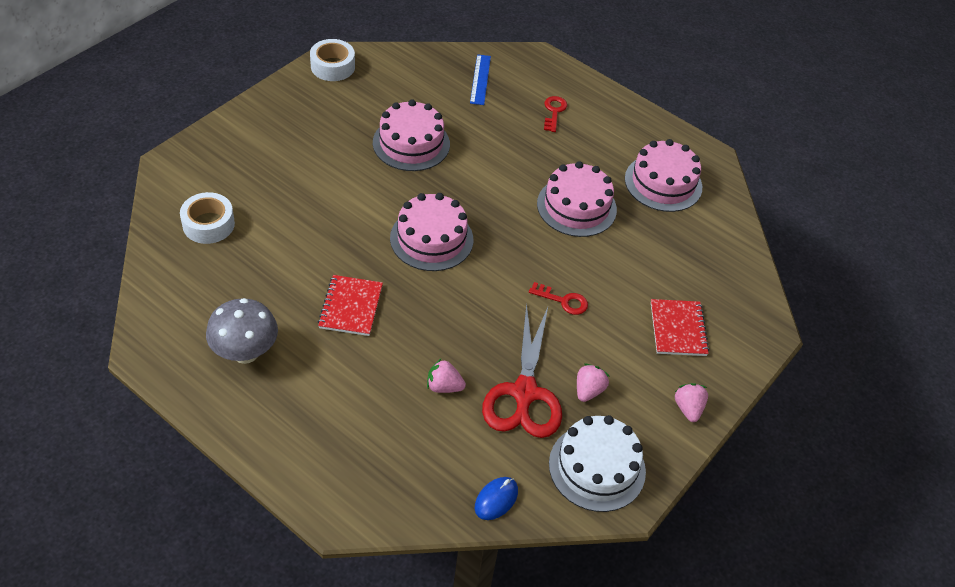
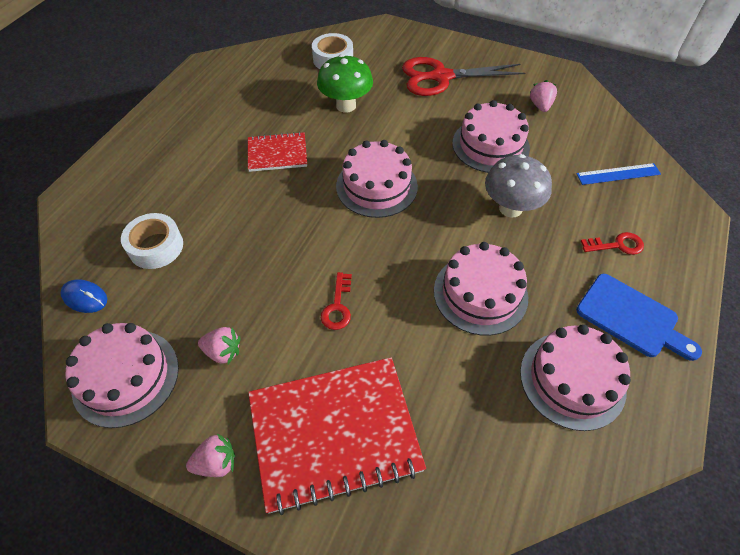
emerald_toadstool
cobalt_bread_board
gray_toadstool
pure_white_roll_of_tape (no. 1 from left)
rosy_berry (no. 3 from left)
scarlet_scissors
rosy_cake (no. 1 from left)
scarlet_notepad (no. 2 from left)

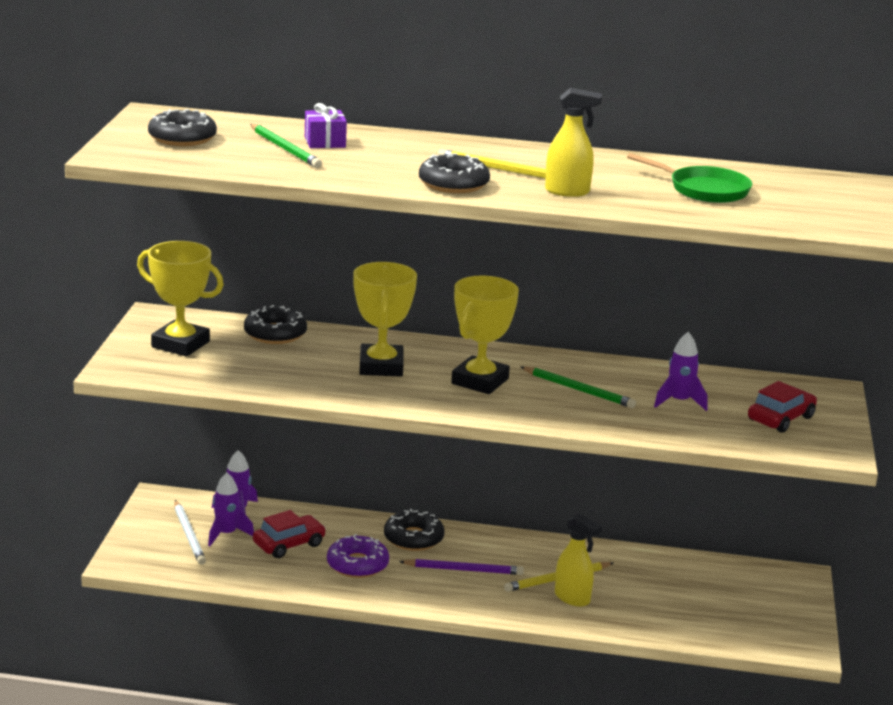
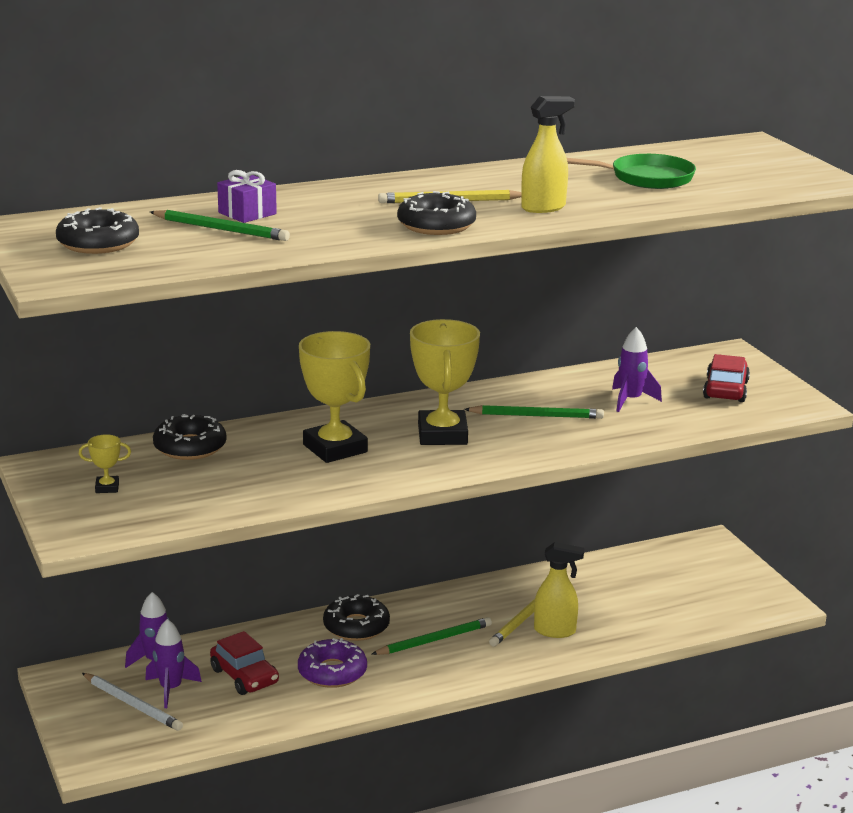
emerald_pencil (no. 2 from left)
scarlet_car (no. 1 from left)
golden_award_cup (no. 1 from left)

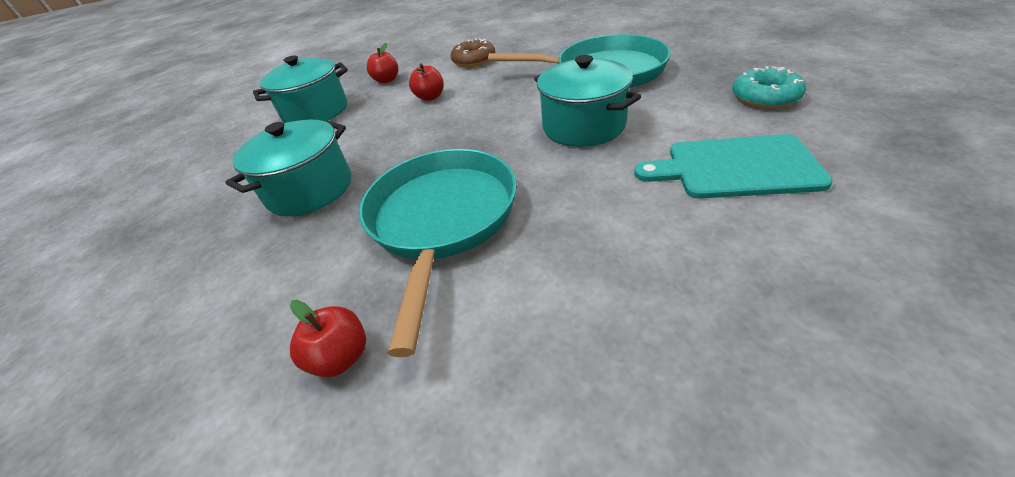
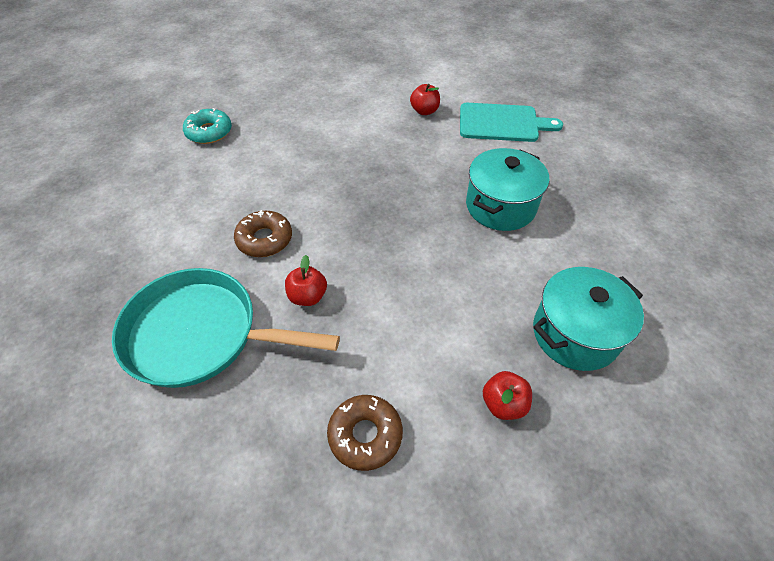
aqua_pan (no. 1 from left in the first image)
scarlet_apple (no. 1 from left)
aqua_bread_board
aqua_doughnut
russet_doughnut (no. 1 from left)

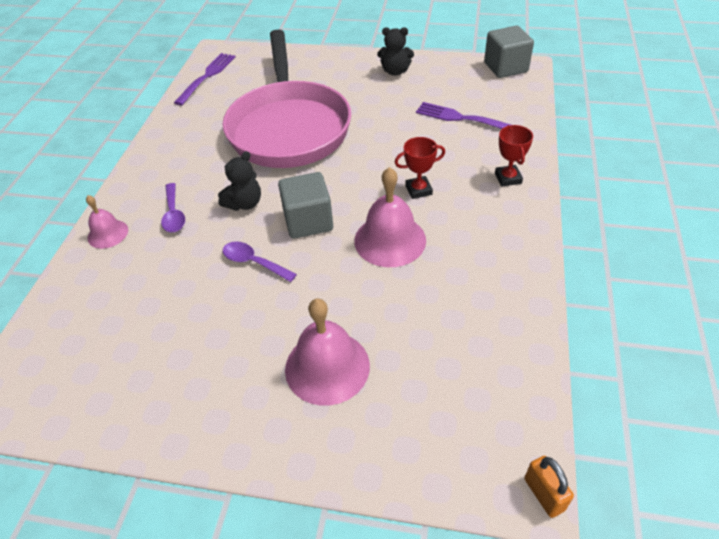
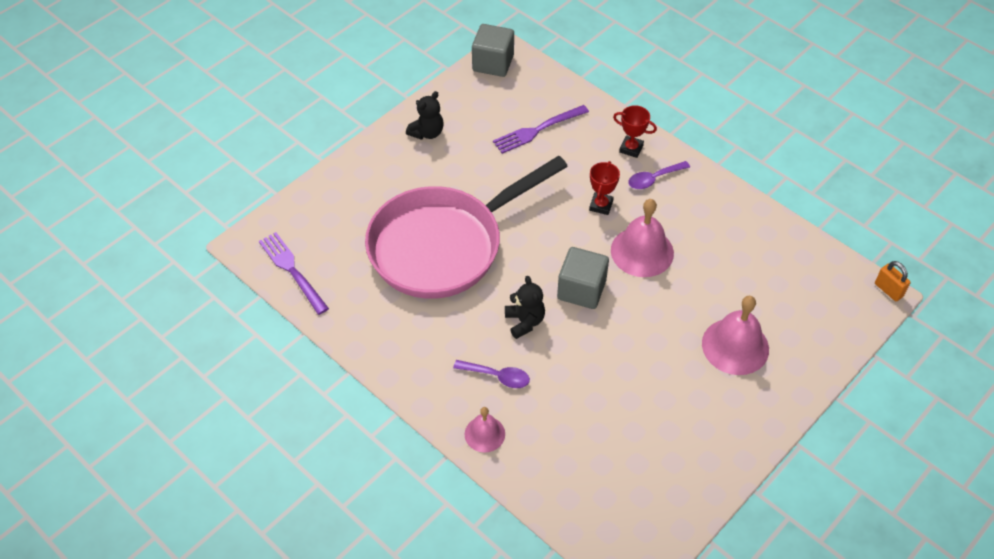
purple_teaspoon (no. 2 from left)
rosy_pan
orange-coloured_lock

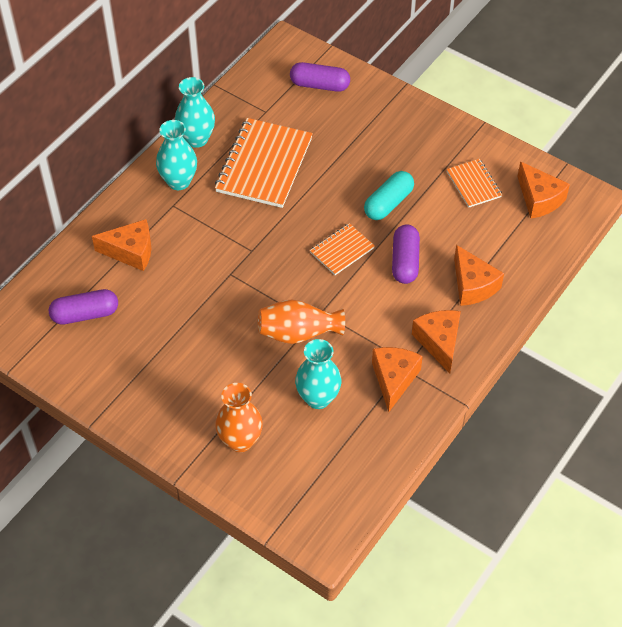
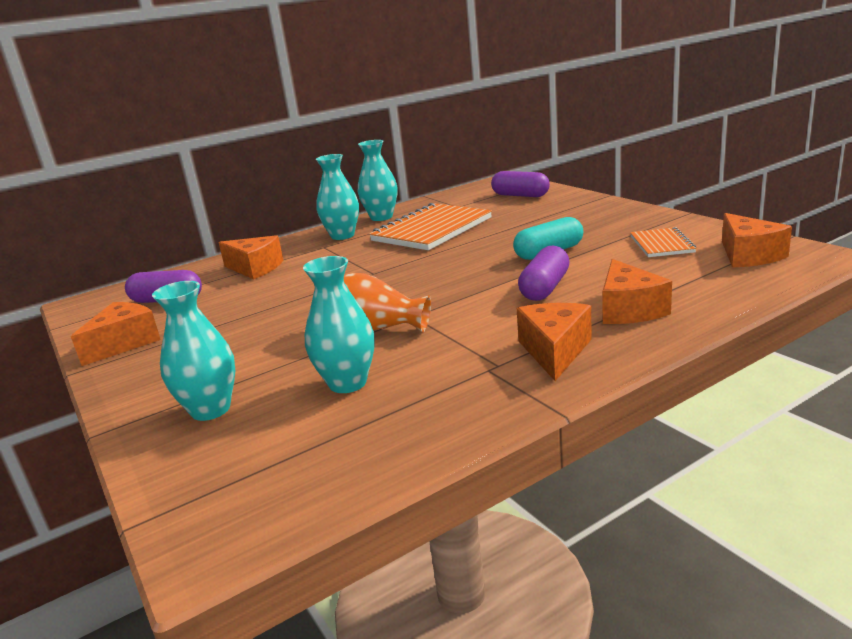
orange-coloured_notepad (no. 2 from left in the first image)
orange-coloured_piece_of_cheese (no. 1 from left)
aqua_tall_vase (no. 1 from left)

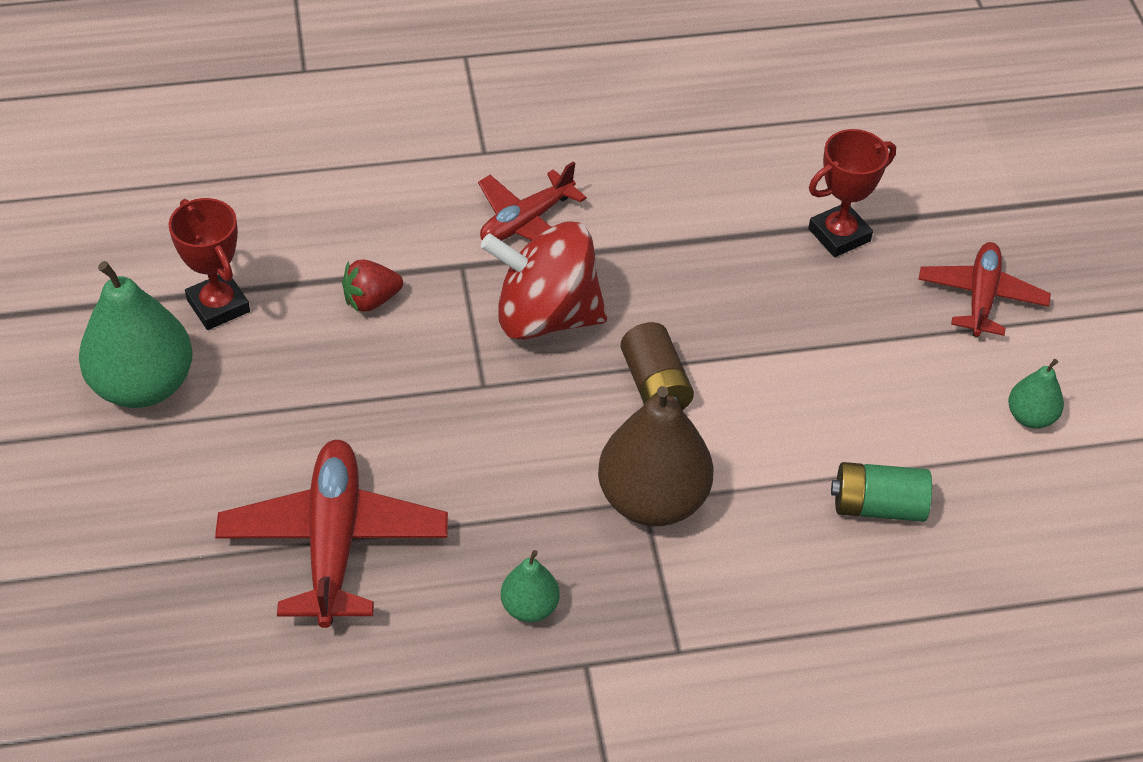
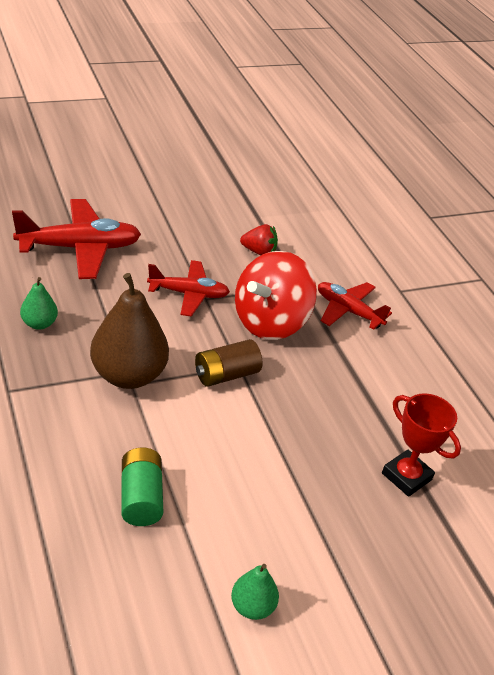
emerald_pear_fruit (no. 1 from left in the first image)
scarlet_award_cup (no. 1 from left in the first image)
scarlet_plane (no. 2 from left)
scarlet_berry
scarlet_toy_top

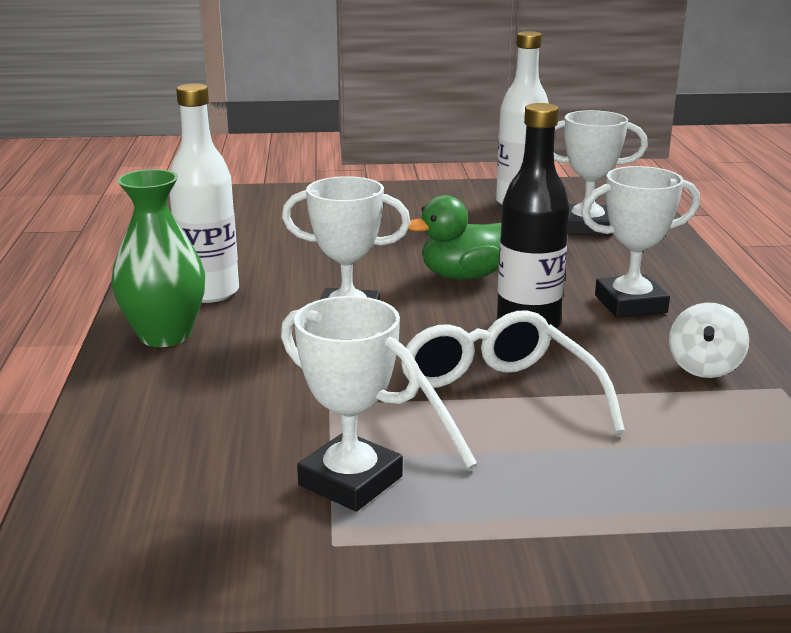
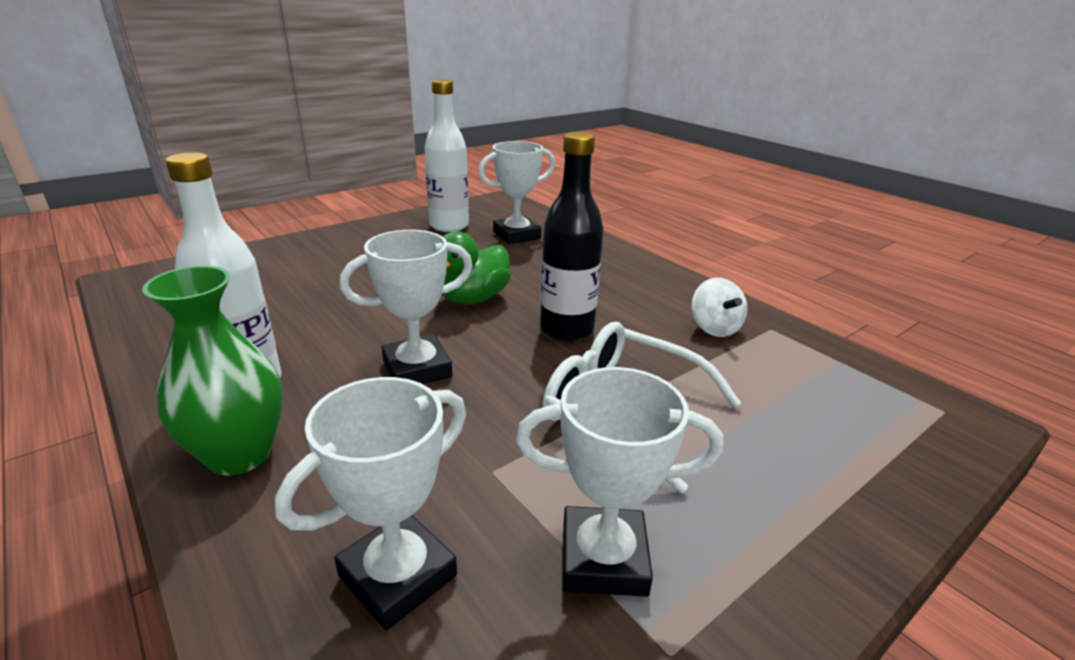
pure_white_award_cup (no. 1 from left)

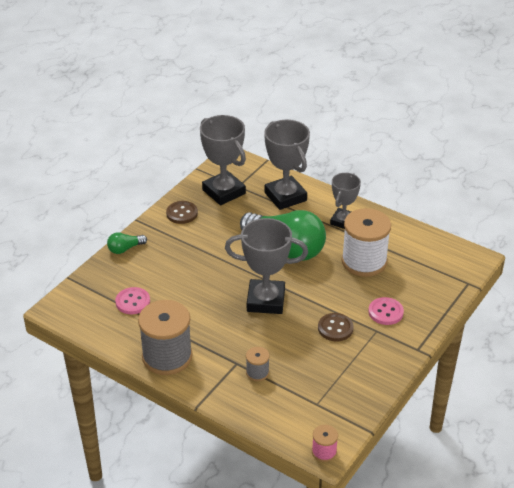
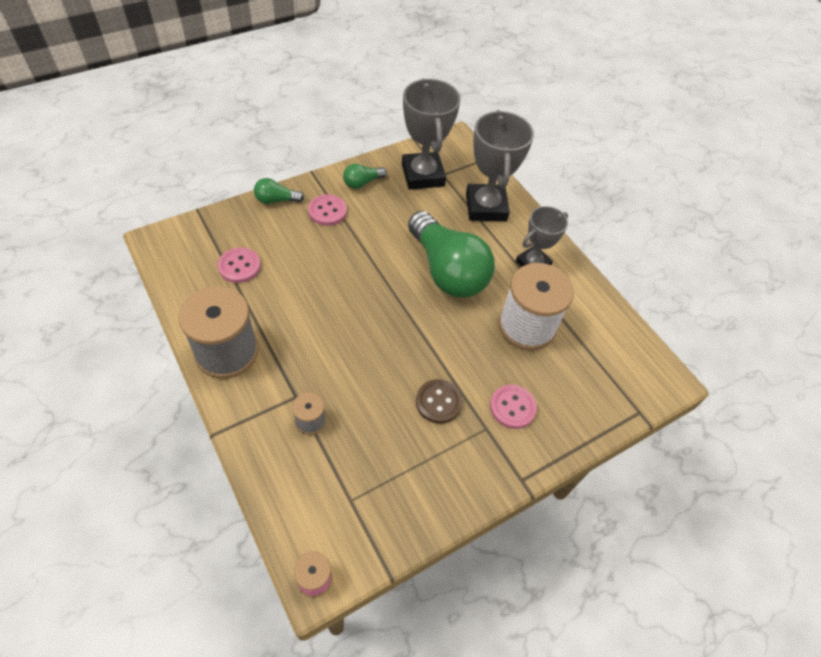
gray_award_cup (no. 2 from left in the first image)
rosy_sewing_button (no. 2 from left)
emerald_light_bulb (no. 2 from left)

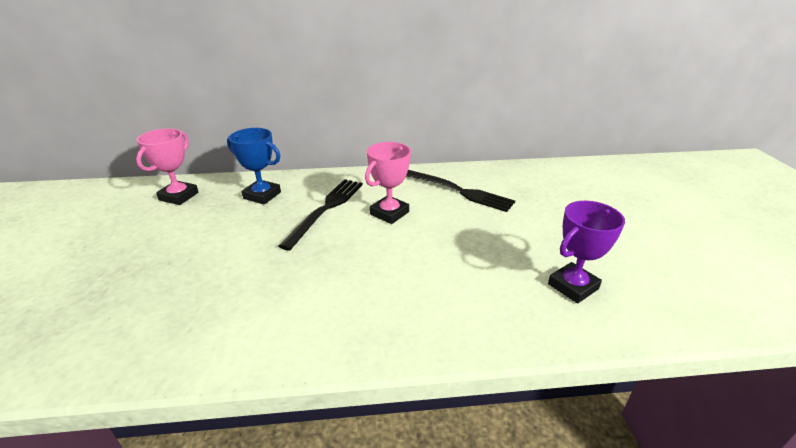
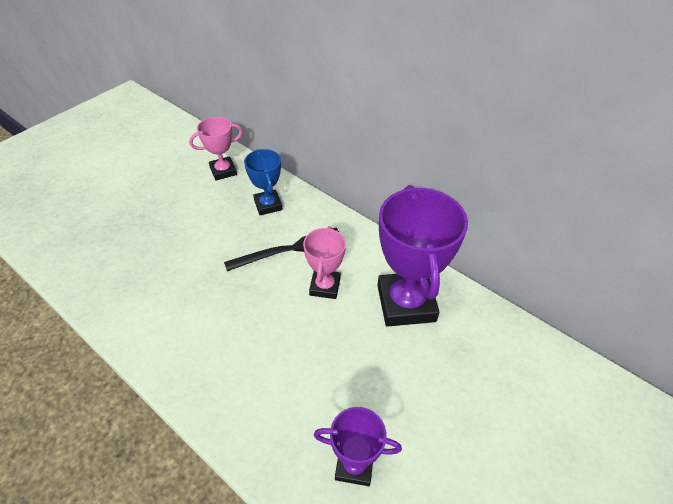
purple_award_cup (no. 2 from left)
rosy_award_cup (no. 2 from left)

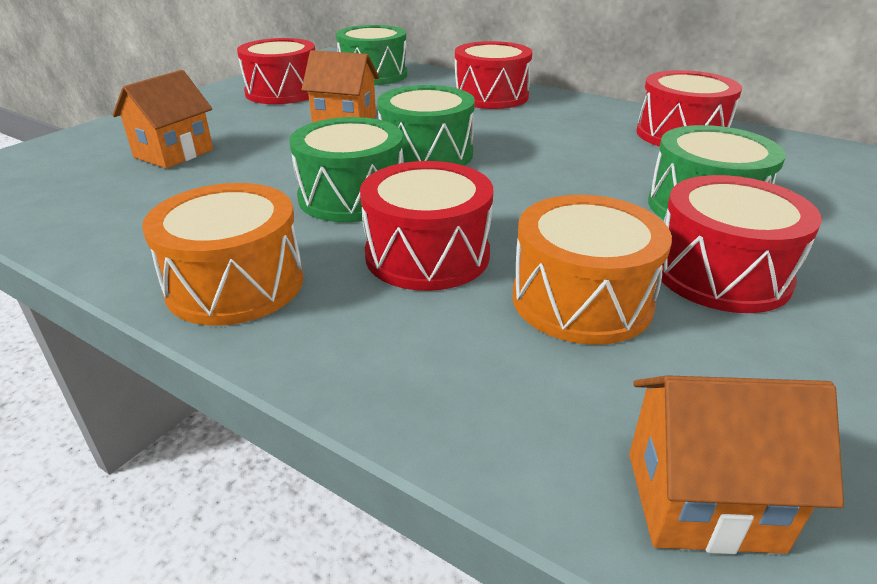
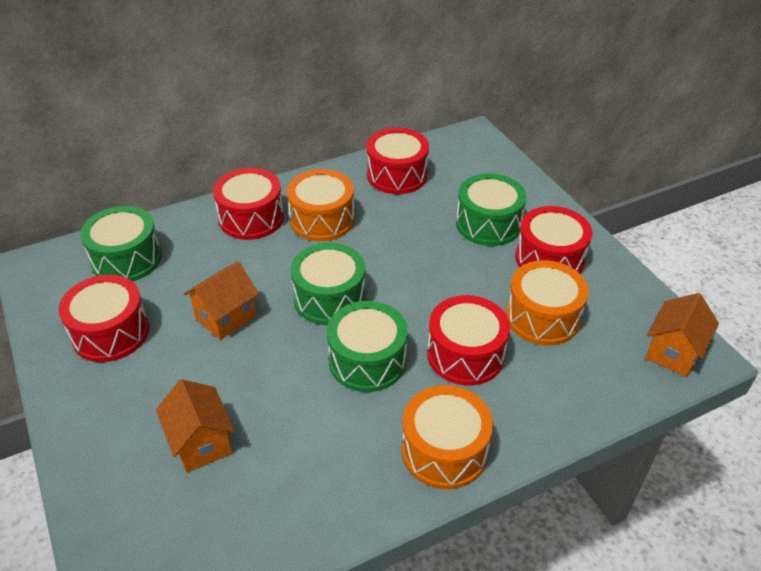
orange-coloured_drum (no. 1 from left)

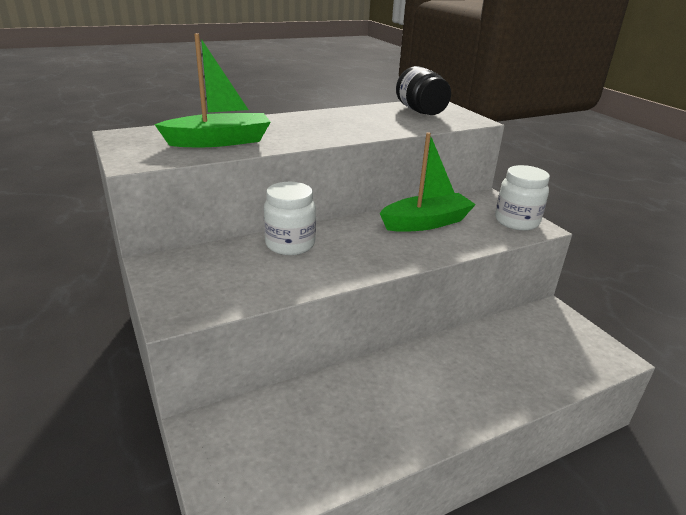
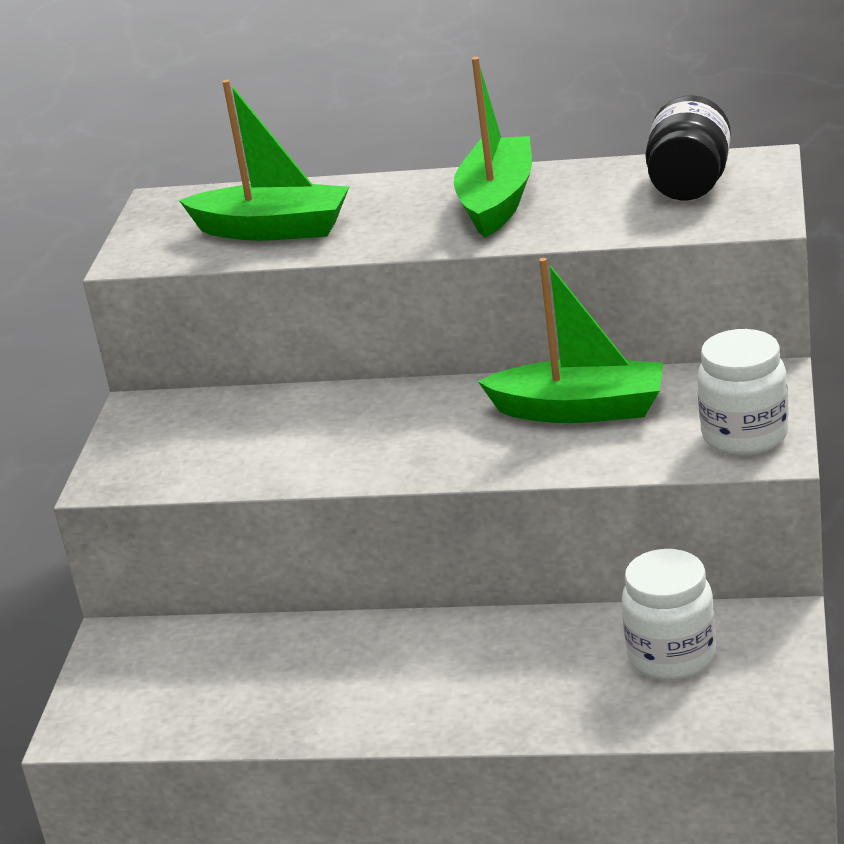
emerald_sailboat (no. 2 from left)
pure_white_preserve_jar (no. 1 from left)

